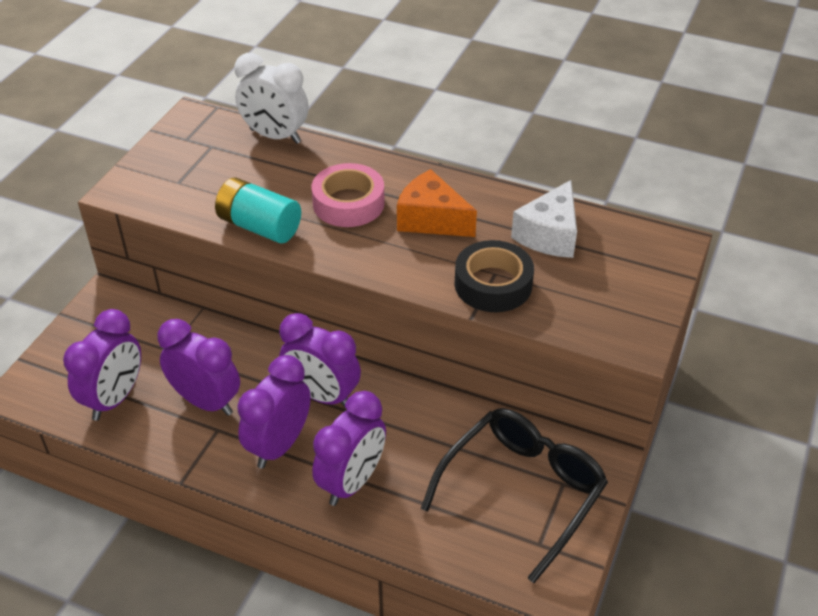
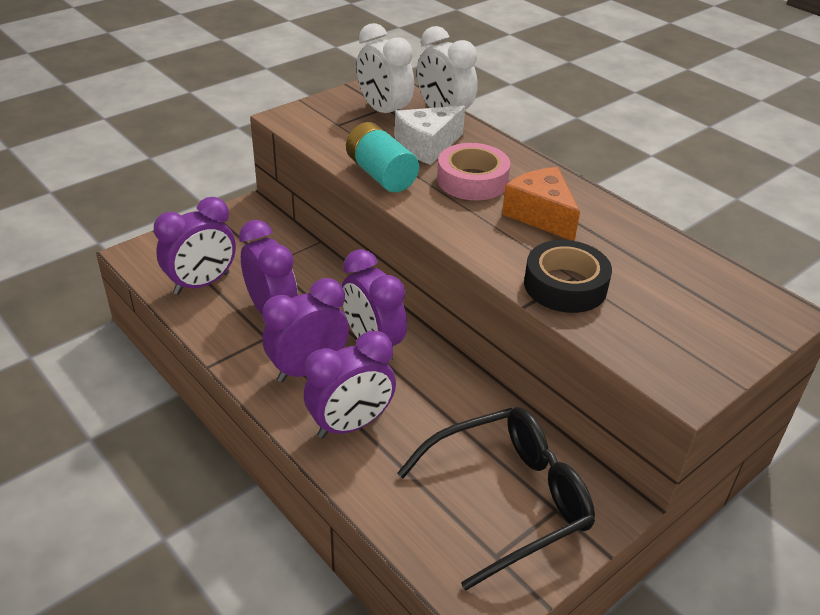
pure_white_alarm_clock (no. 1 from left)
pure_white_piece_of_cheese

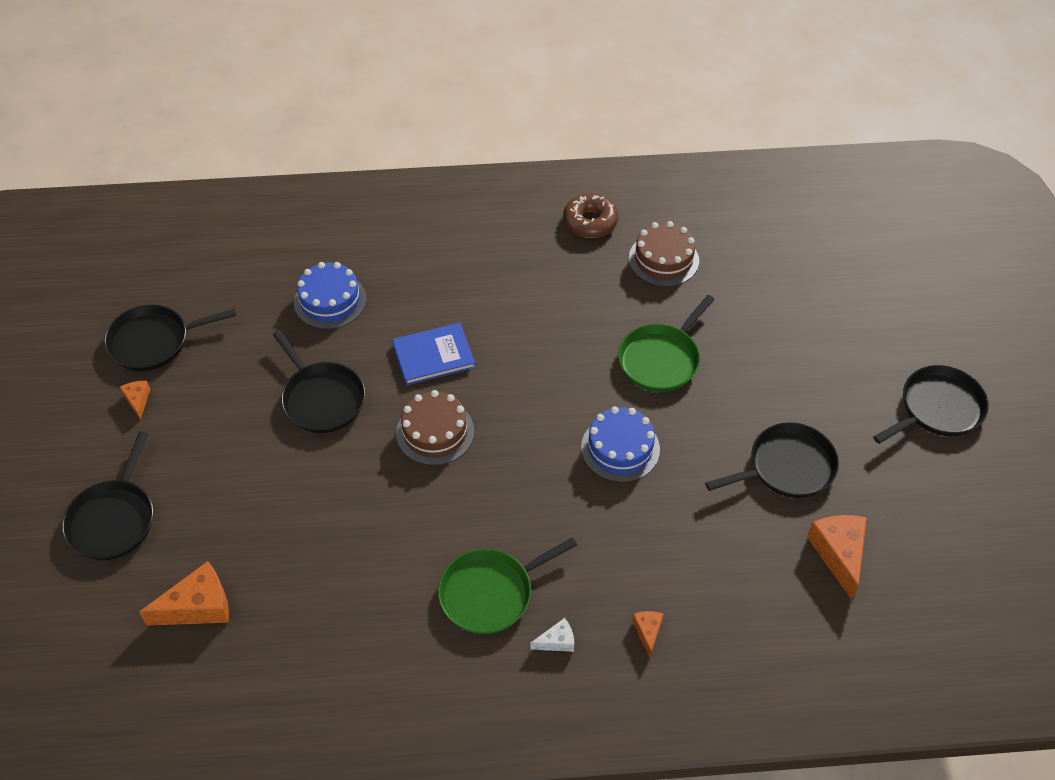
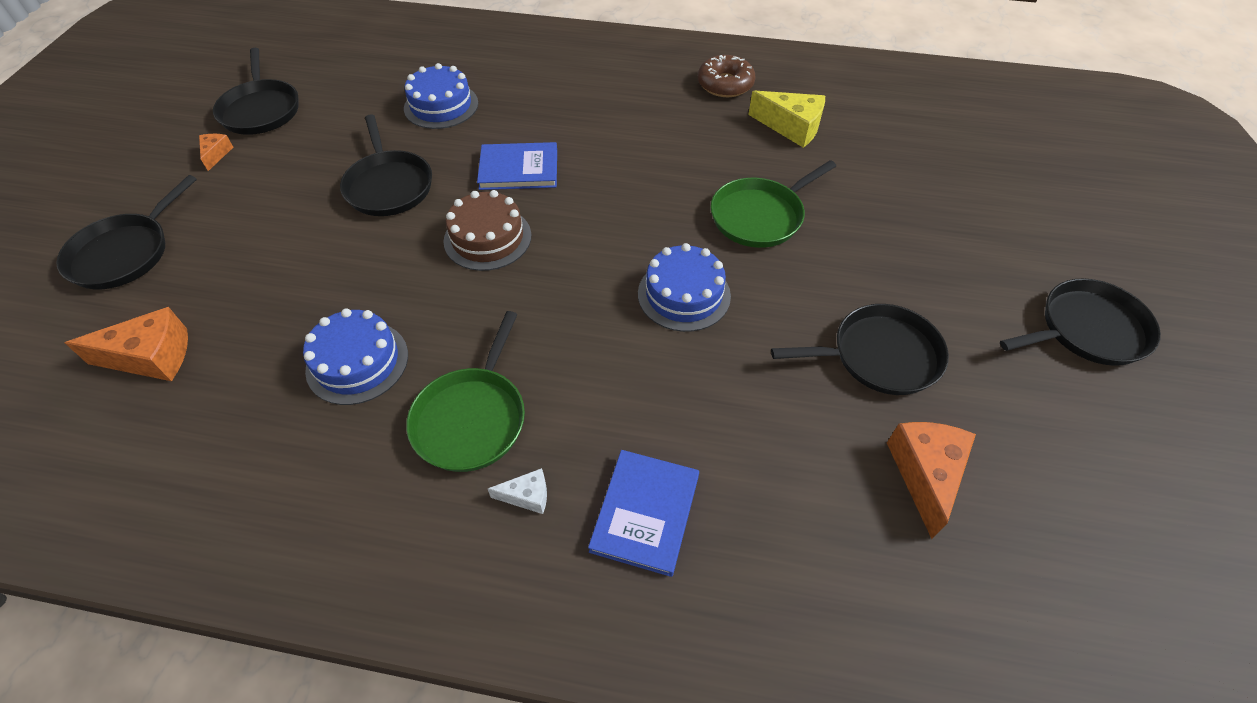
cobalt_cake (no. 1 from left)
golden_piece_of_cheese
cobalt_hardcover (no. 2 from left)
ebony_pan (no. 2 from left)
emerald_pan (no. 1 from left)

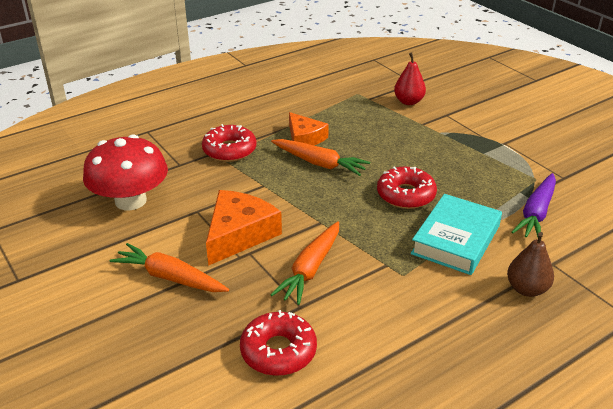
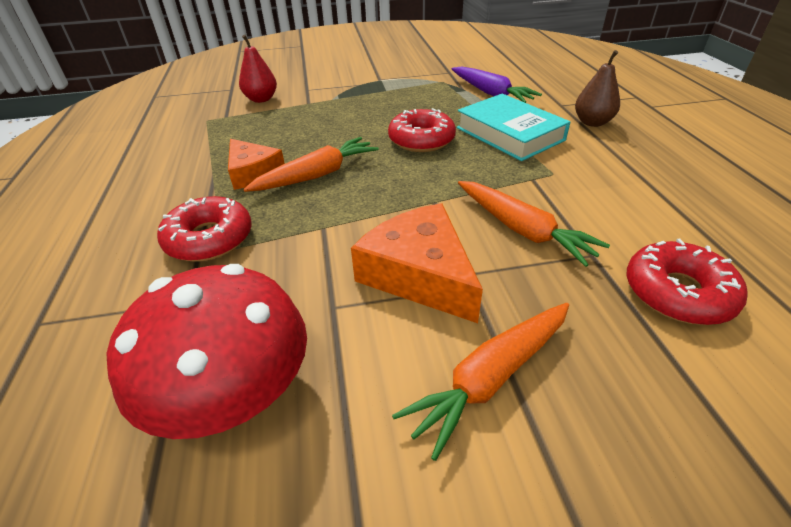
orange-coloured_piece_of_cheese (no. 1 from left)

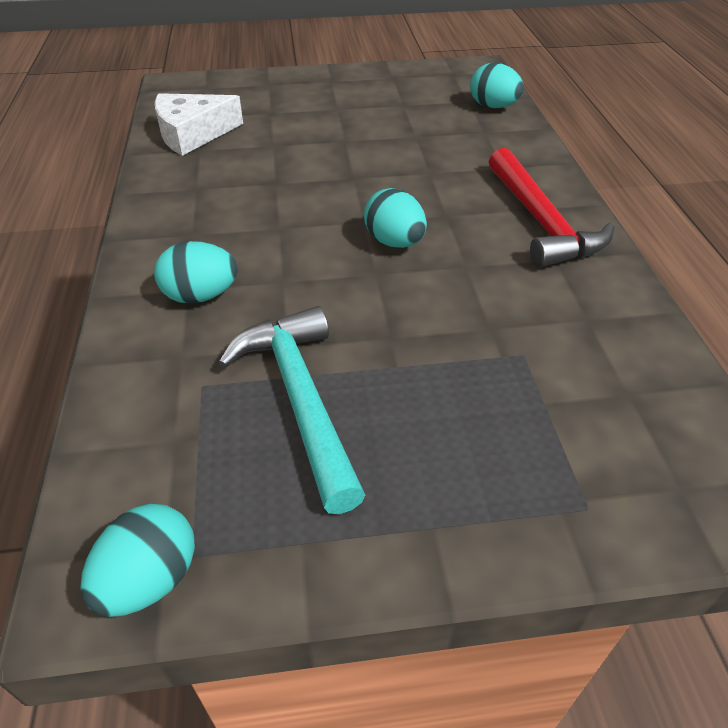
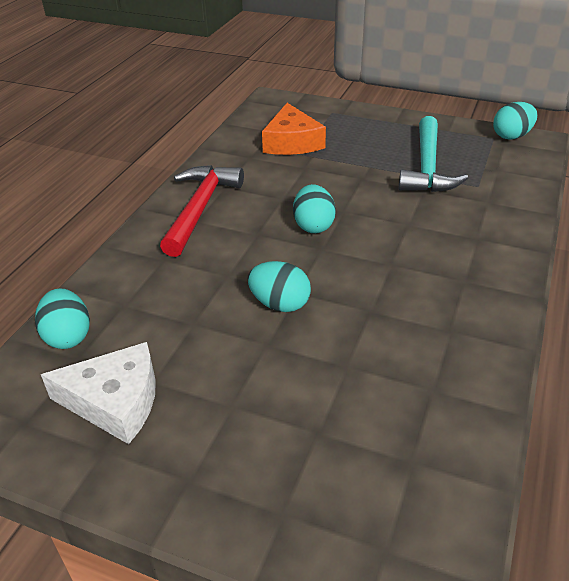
orange-coloured_piece_of_cheese
aqua_egg (no. 2 from left)
pure_white_piece_of_cheese

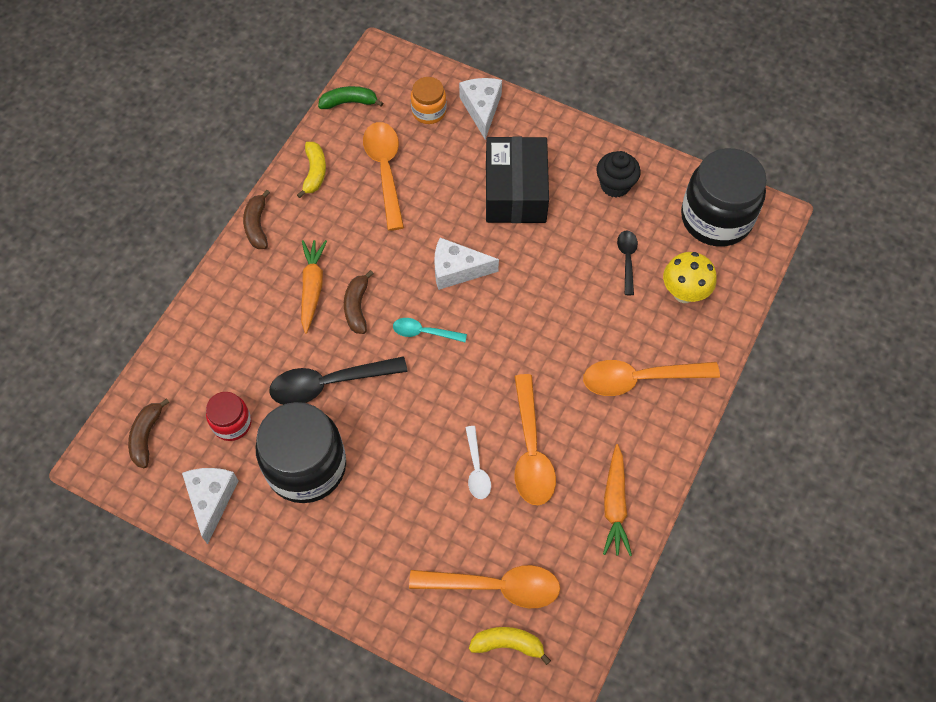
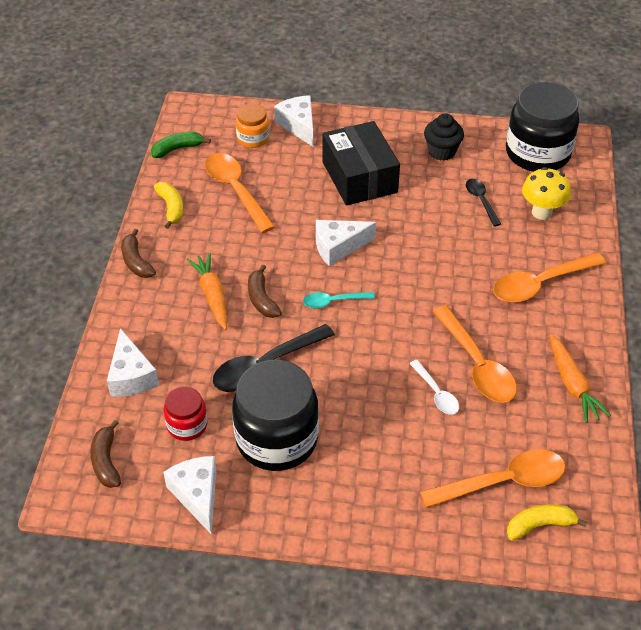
pure_white_piece_of_cheese (no. 1 from left)

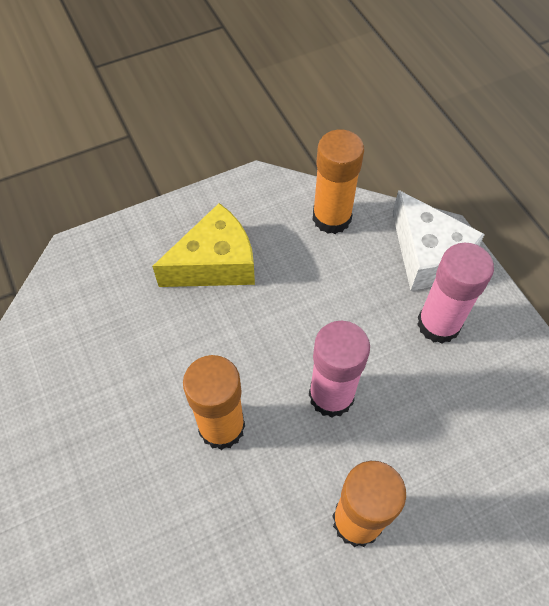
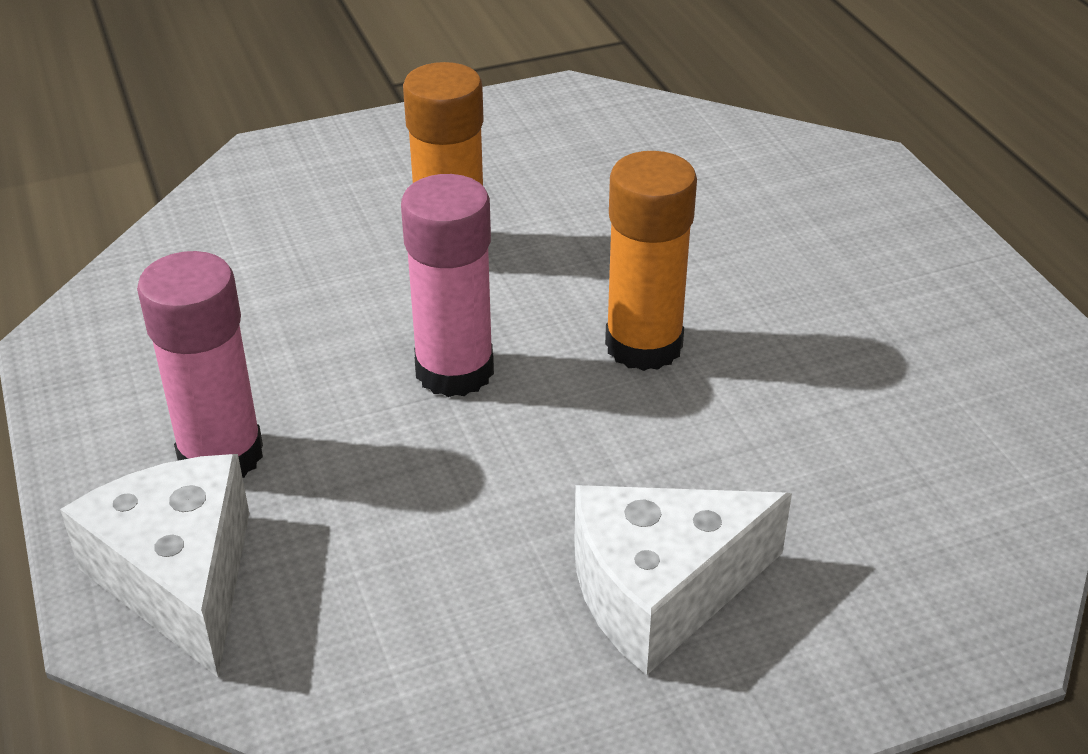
orange-coloured_stick_of_glue (no. 2 from left in the first image)
pure_white_piece_of_cheese (no. 2 from left)

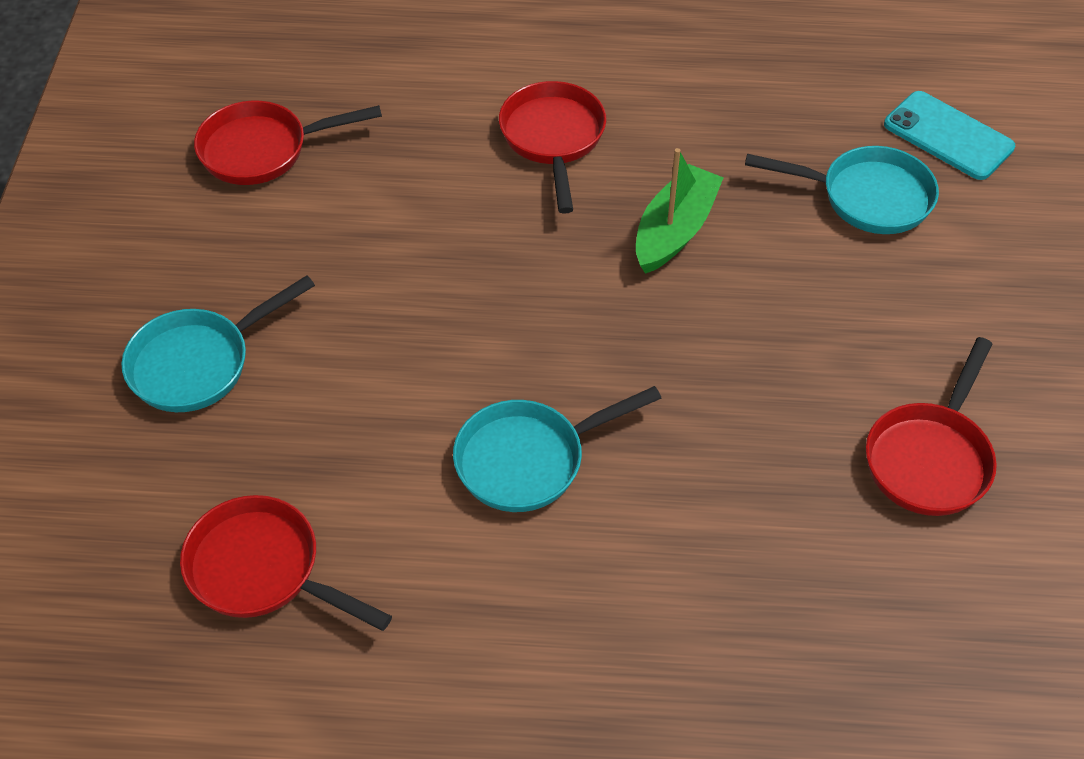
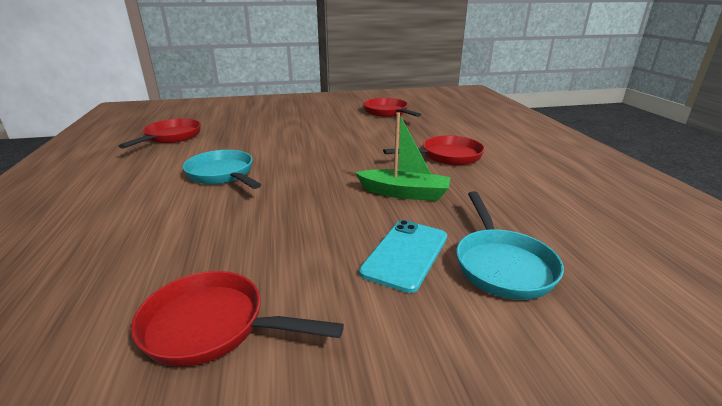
aqua_pan (no. 1 from left in the first image)
aqua_mobile_phone

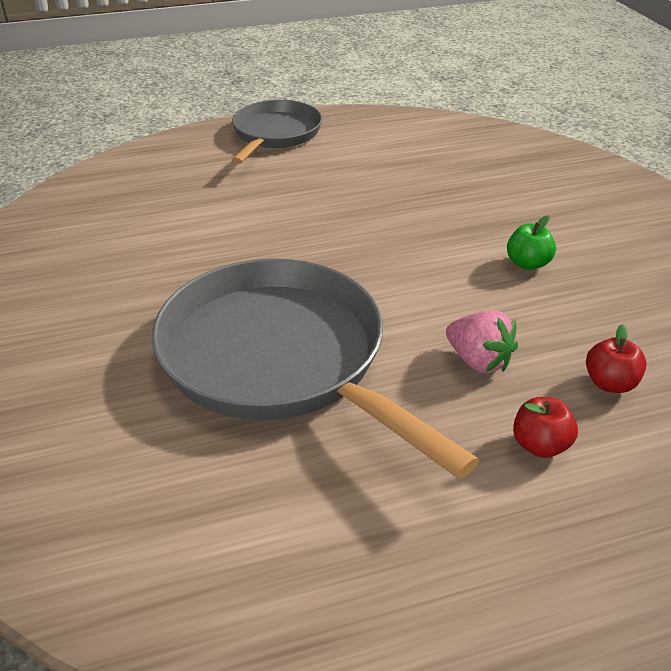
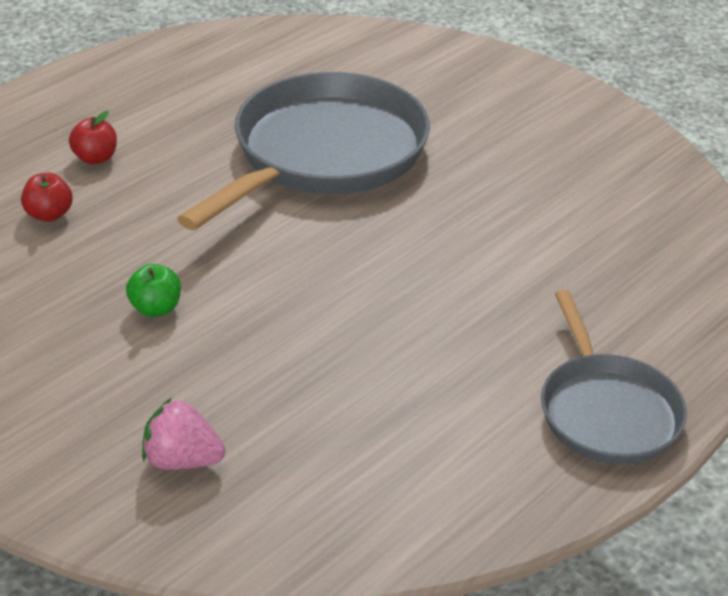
rosy_berry
gray_pan (no. 1 from left)

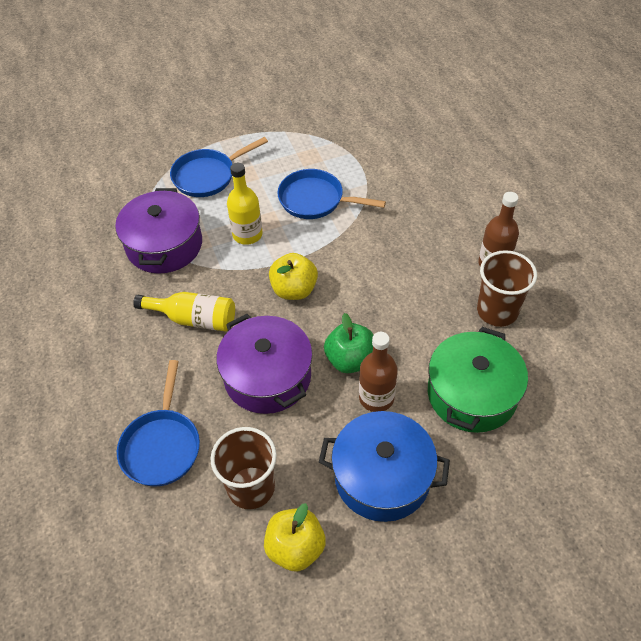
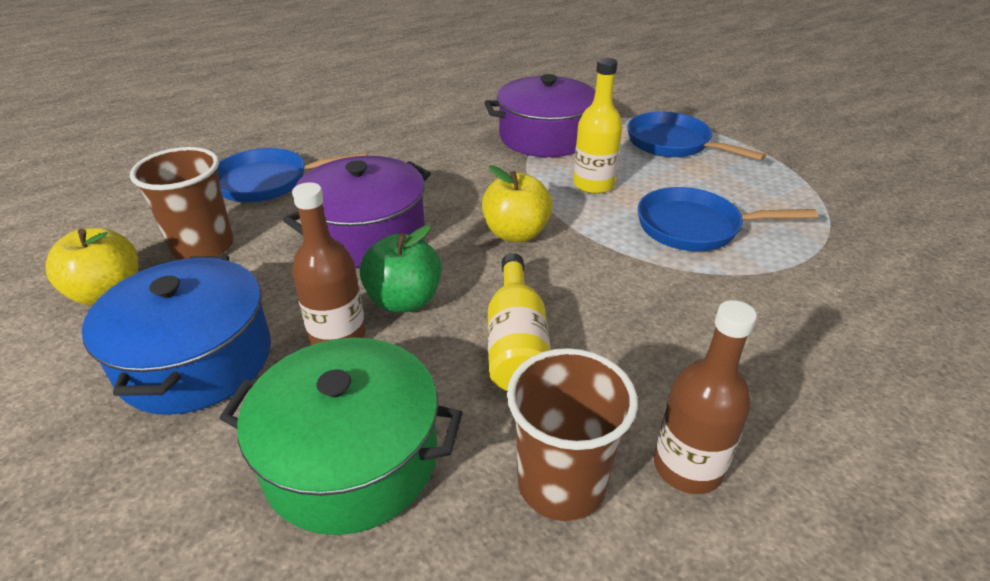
golden_drink_bottle (no. 1 from left)
cobalt_pan (no. 3 from left)

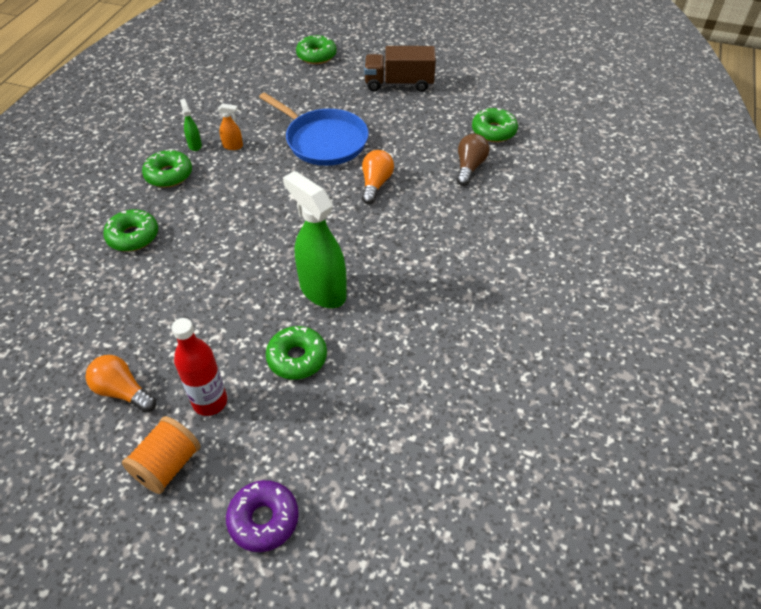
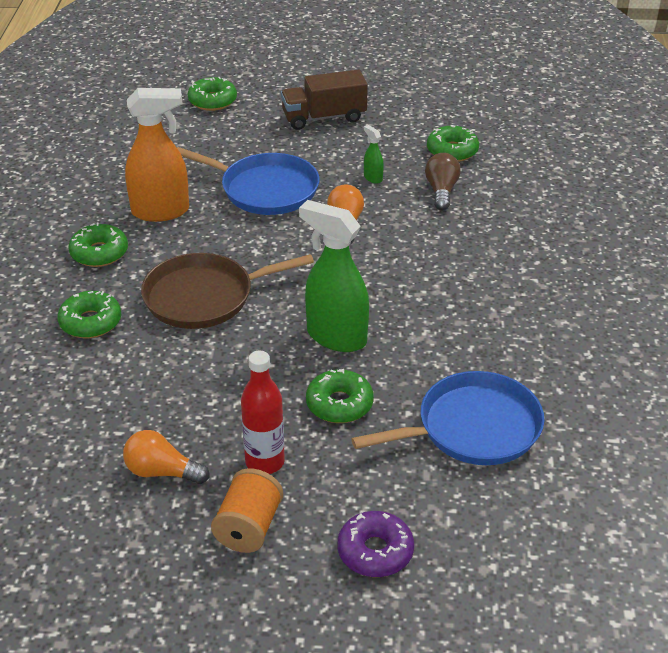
russet_pan
cobalt_pan (no. 2 from left)
emerald_spray_bottle (no. 2 from left)
orange-coloured_spray_bottle

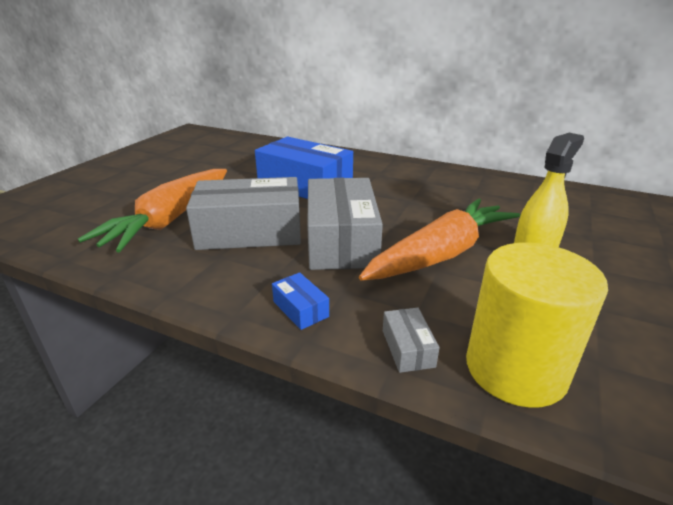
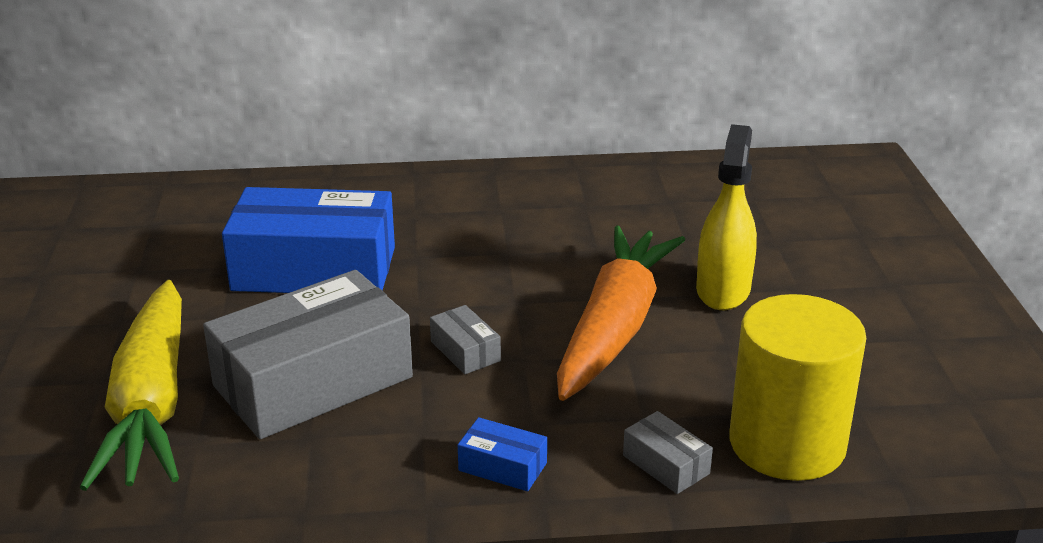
golden_root_vegetable
gray_package (no. 2 from left)

